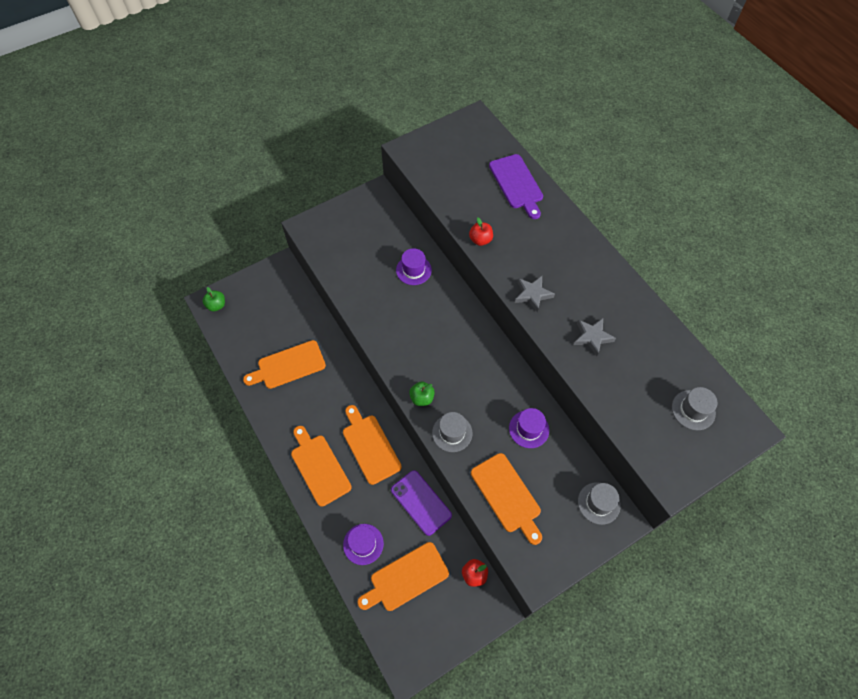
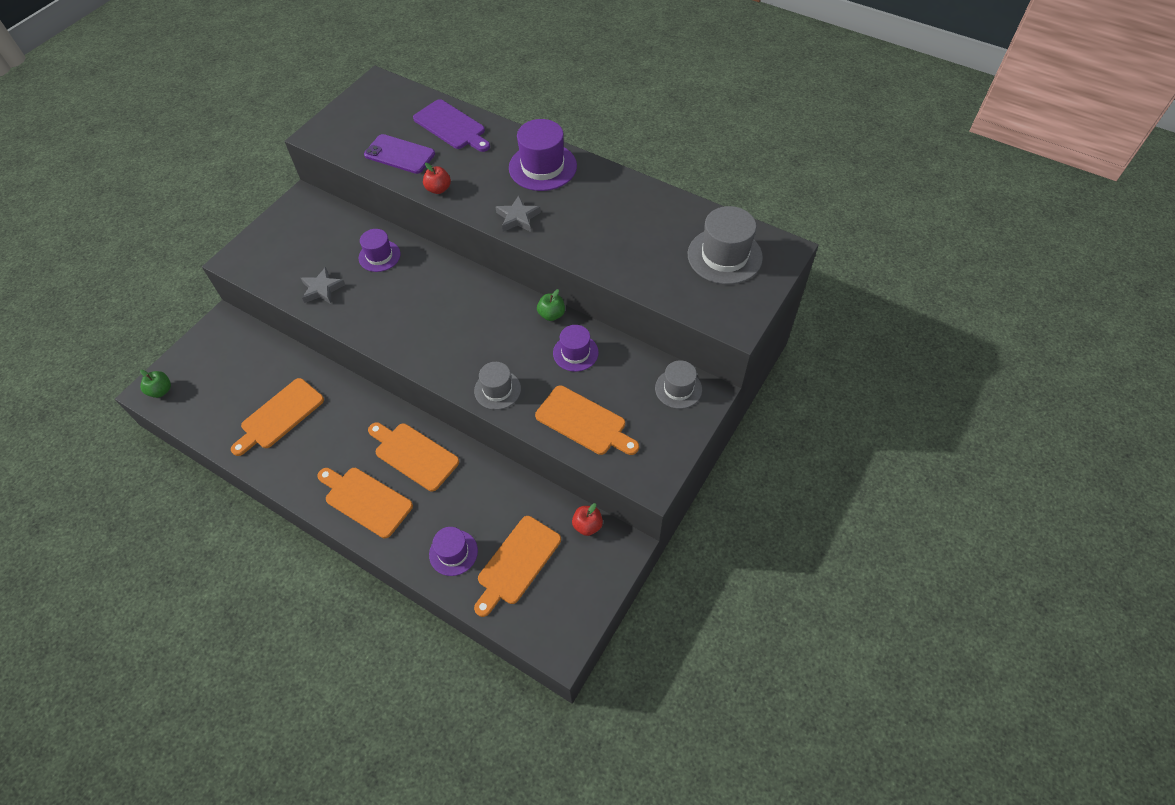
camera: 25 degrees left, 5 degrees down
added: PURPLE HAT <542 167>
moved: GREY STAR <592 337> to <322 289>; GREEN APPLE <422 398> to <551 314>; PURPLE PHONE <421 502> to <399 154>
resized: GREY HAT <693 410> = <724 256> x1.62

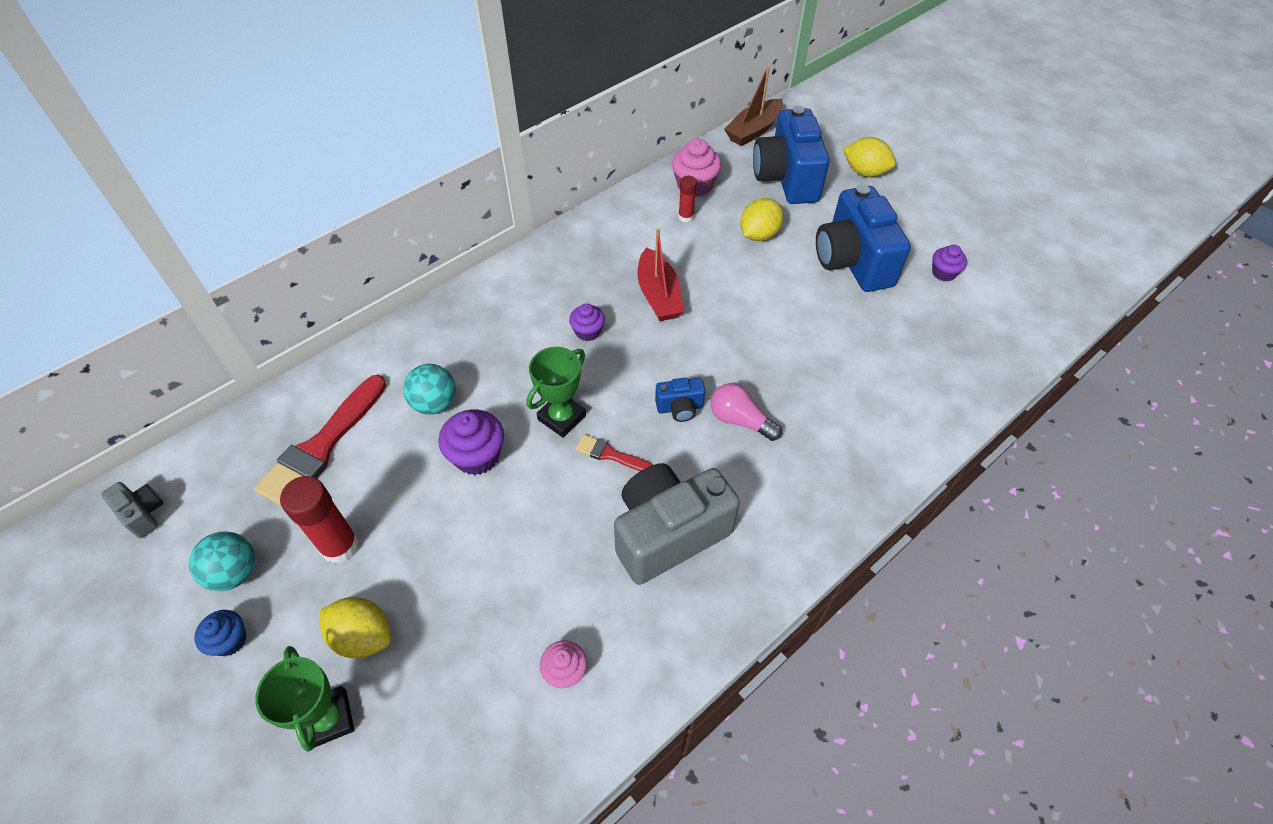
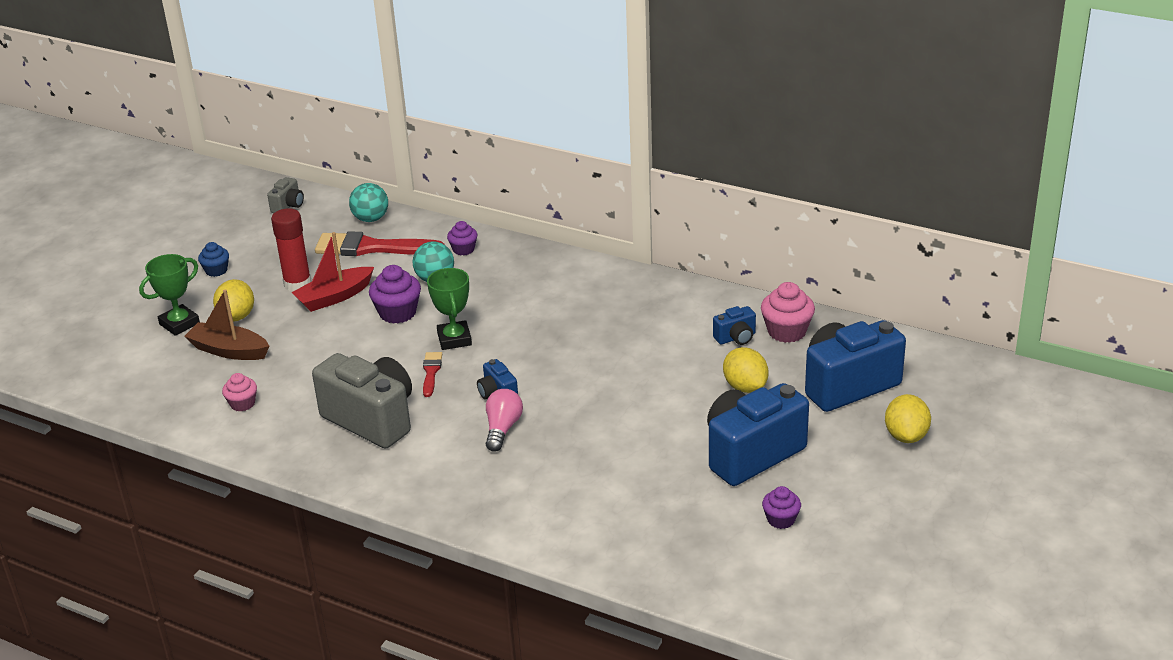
camera: 70 degrees right, 20 degrees down
moved: BROWN BOAT <753 130> to <229 350>; RED BOAT <658 295> to <335 297>; PURPLE CUPCAKE <588 332> to <463 249>; TURQUOISE BALL <235 572> to <371 219>
replaced: RED GLUE STICK <686 217> to BLUE CAMERA <736 338>
turned: YELLOW LEMON <759 235> = <745 387> 45 degrees clockwise; GREEN TROPHY <561 417> = <454 339> 60 degrees clockwise

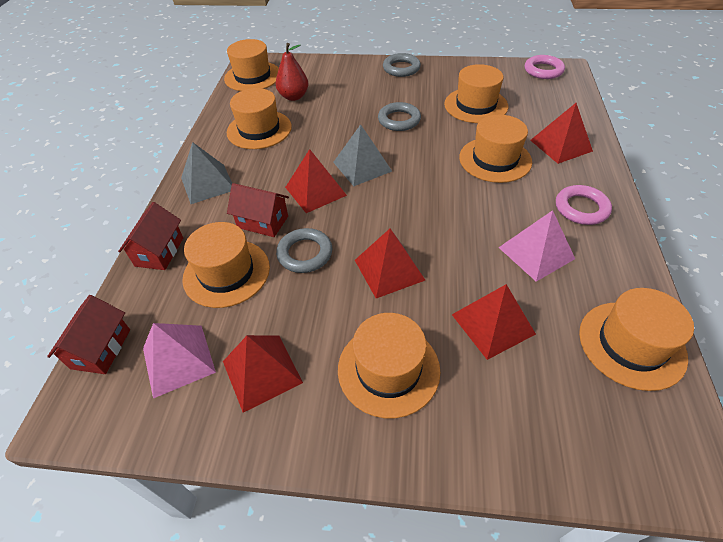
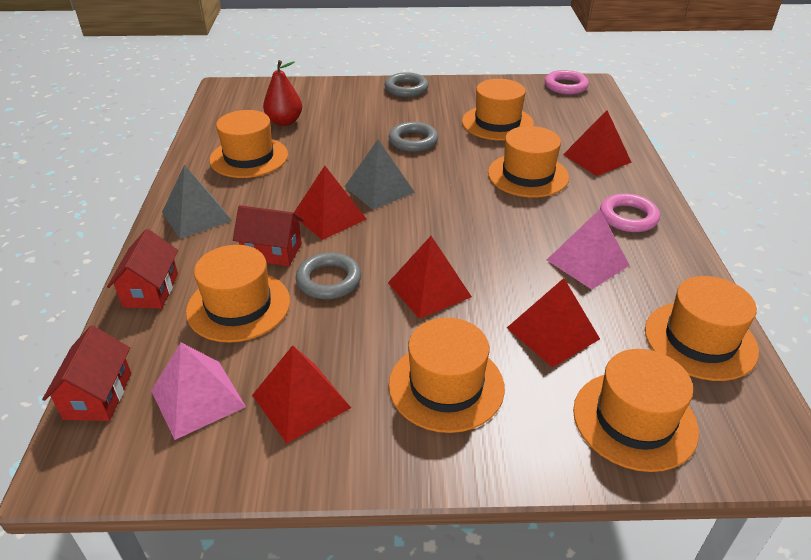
camera: 10 degrees left, 10 degrees down
moved: ORANGE HAT <252 76> to <634 420>

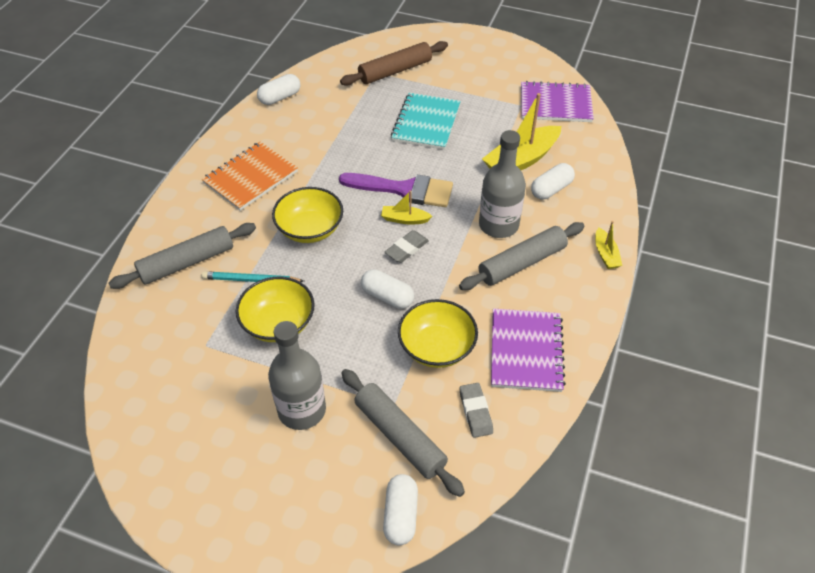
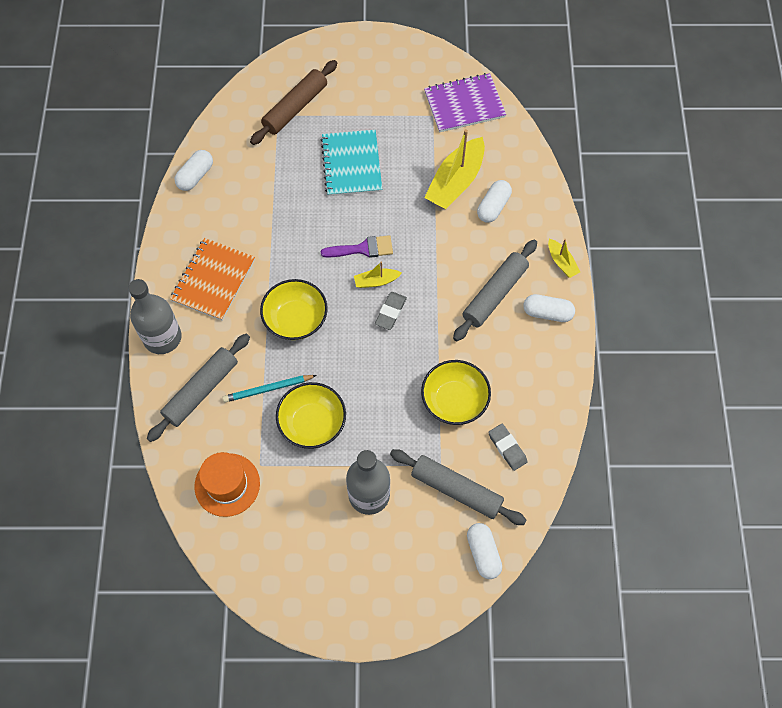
camera: 20 degrees left, 15 degrees up
removed: PURPLE NOTEBOOK <526 351>
added: ORANGE HAT <227 485>
moved: GREY BOTTLE <498 225> to <162 337>; WHITE CAPSULE <387 297> to <547 313>
resized: PURPLE BRUSH <404 190> = <362 249> x0.65

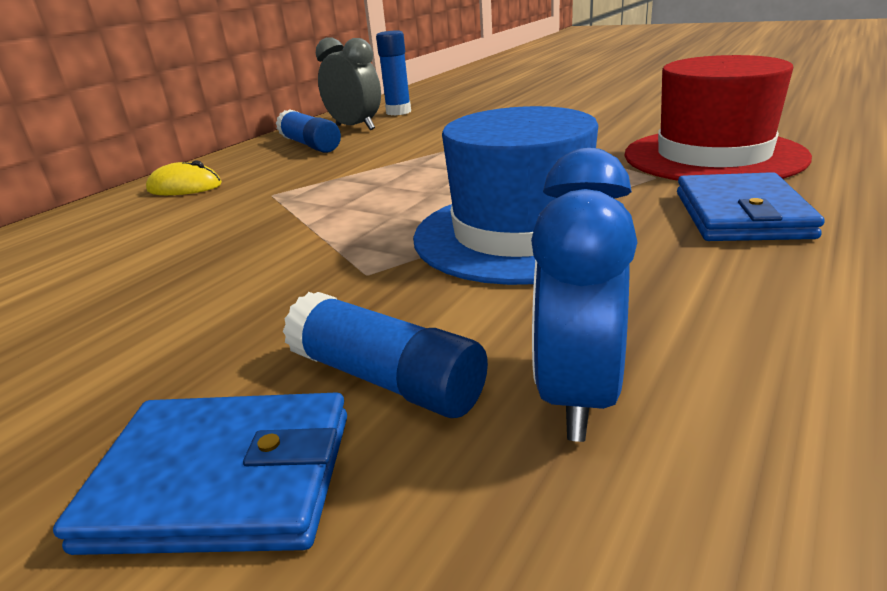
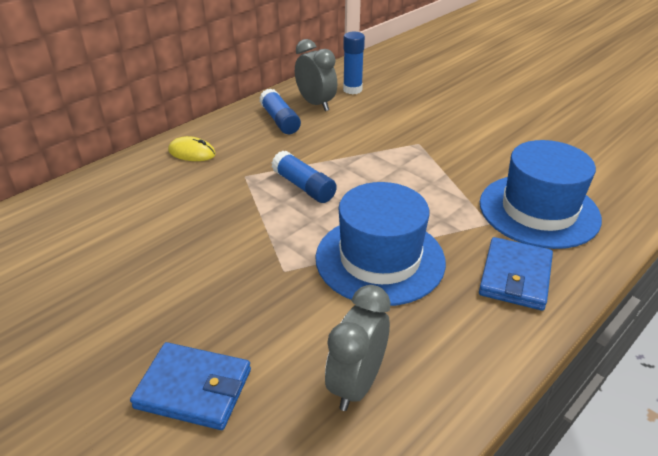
camera: 10 degrees right, 10 degrees up
moved: BLUE GLUE STICK <386 379> to <304 186>
recoloured: RED HAT <713 156> to BLUE HAT <539 210>; BLUE CLOCK <578 394> to GREY CLOCK <356 384>

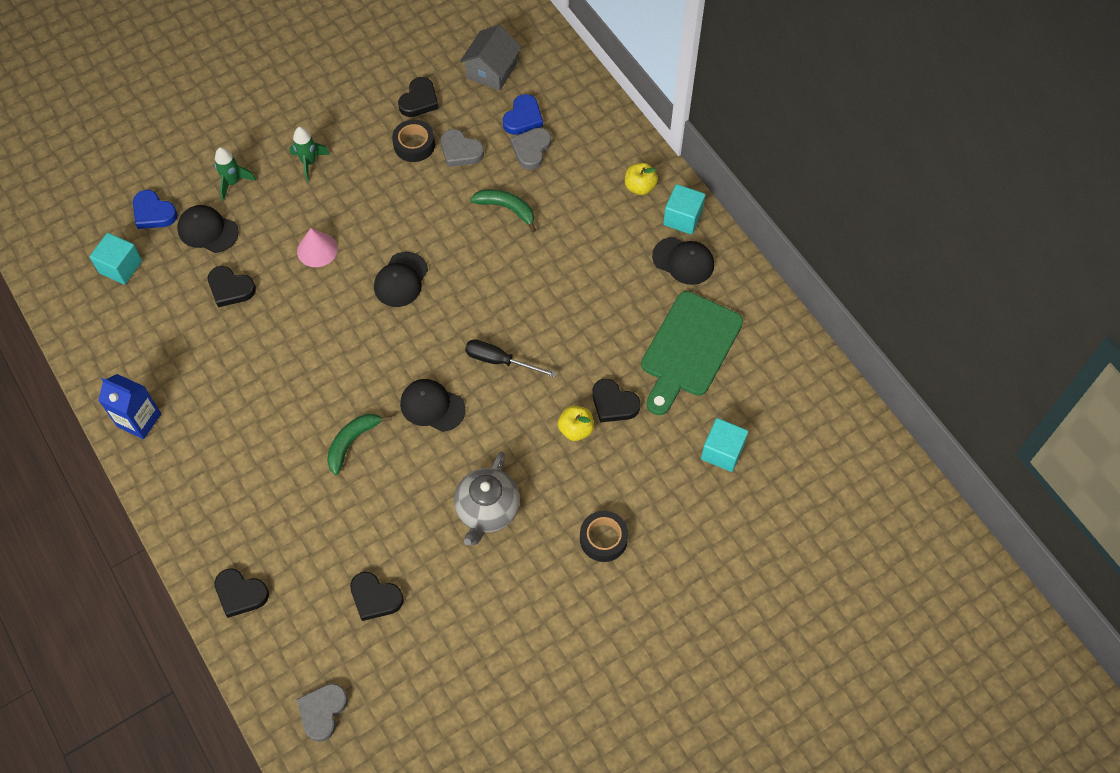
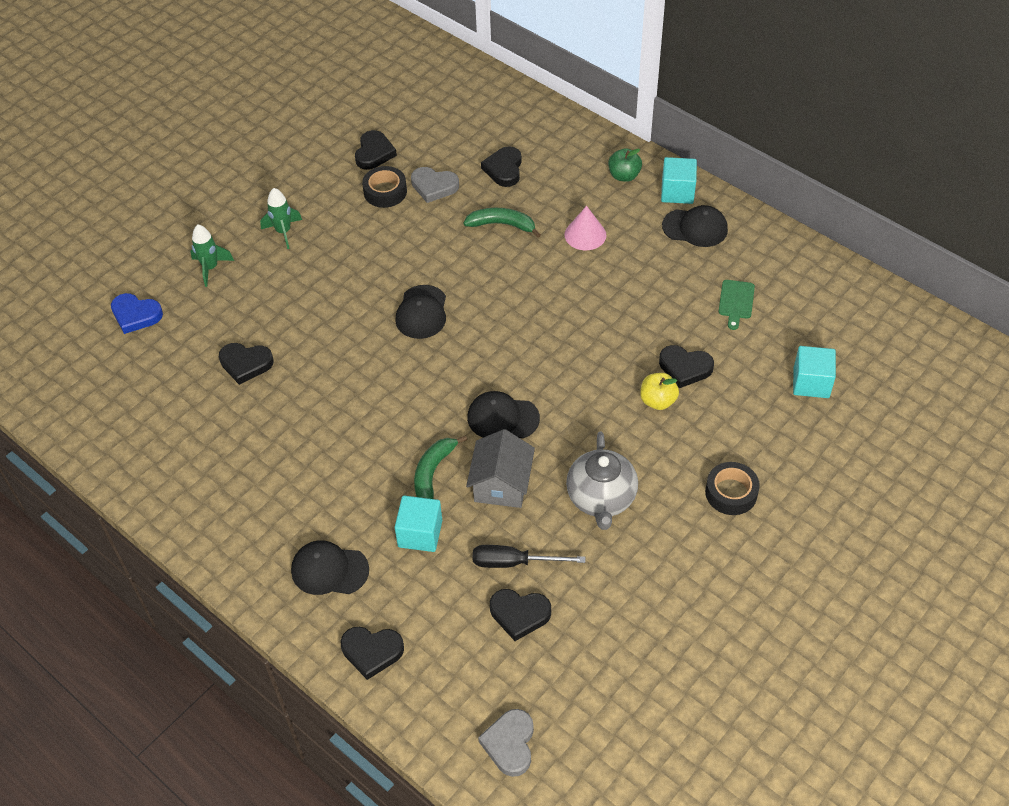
camera: 15 degrees left, 10 degrees down
removed: BLUE HEART <523 118>; BLUE CARTON <139 420>
moved: GREY HOUSE <491 71> to <501 484>; BLACK CAP <207 230> to <329 570>; PINK CONE <317 250> to <585 234>; TURQUOISE CUBE <120 267> to <420 533>; BLACK SCREWDRIVER <500 361> to <514 562>
recoloured: GREY HEART <531 150> to BLACK HEART <504 169>; YELLOW APPLE <640 187> to GREEN APPLE <624 176>
resized: GREEN CUTTING BOARD <689 349> = <736 302> x0.44

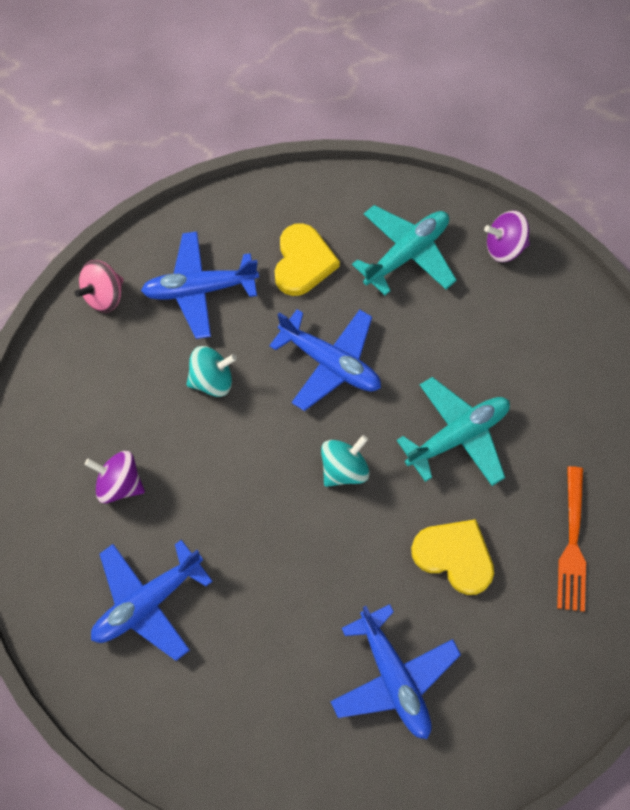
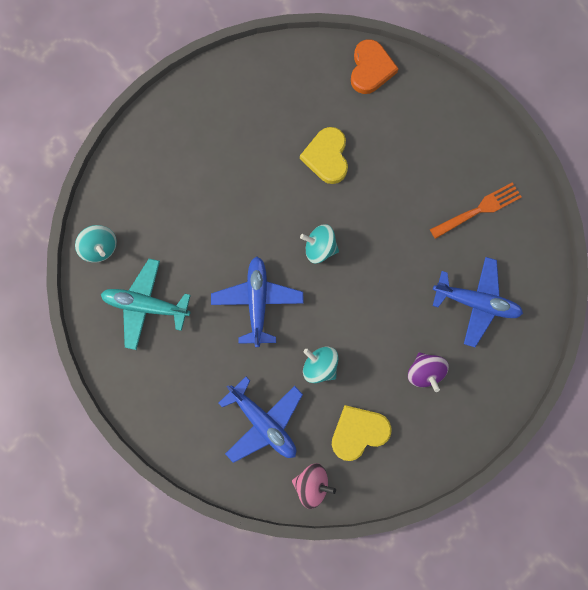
camera: 125 degrees left, 10 degrees up
removed: TURQUOISE PLANE <457 436>; BLUE PLANE <393 676>
added: ORANGE HEART <370 69>
moved: YELLOW HEART <303 262> to <358 432>; ORANGE FORK <572 543> to <478 210>
recoloured: PURPLE SPINNING TOP <504 247> to TURQUOISE SPINNING TOP <101 248>

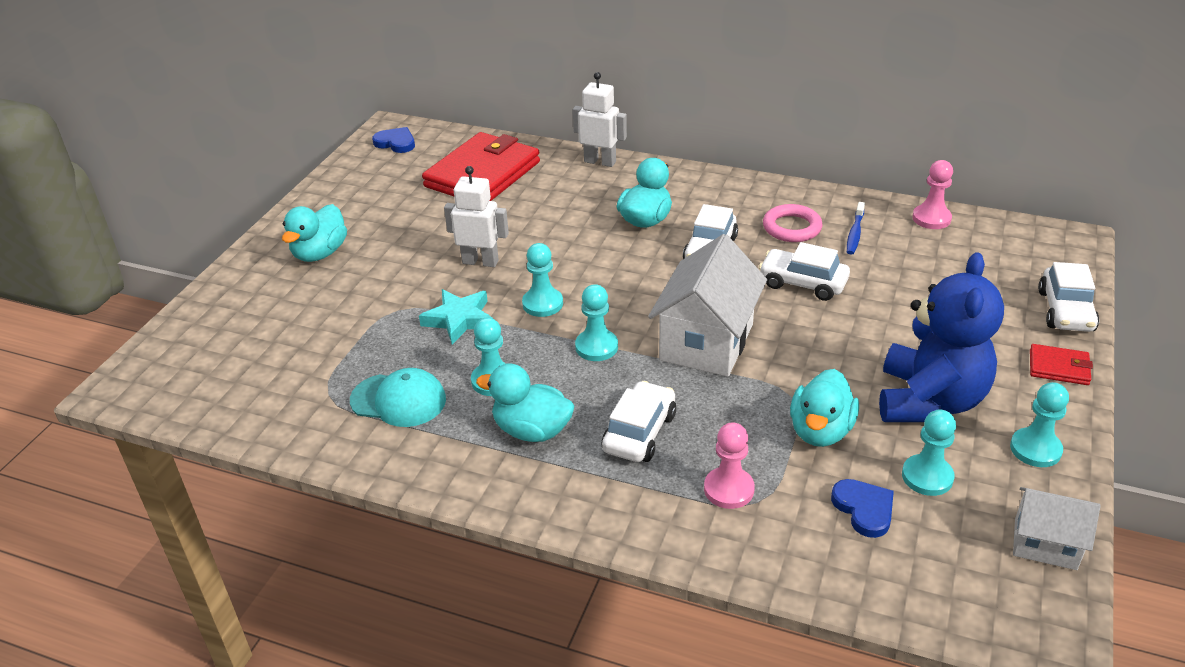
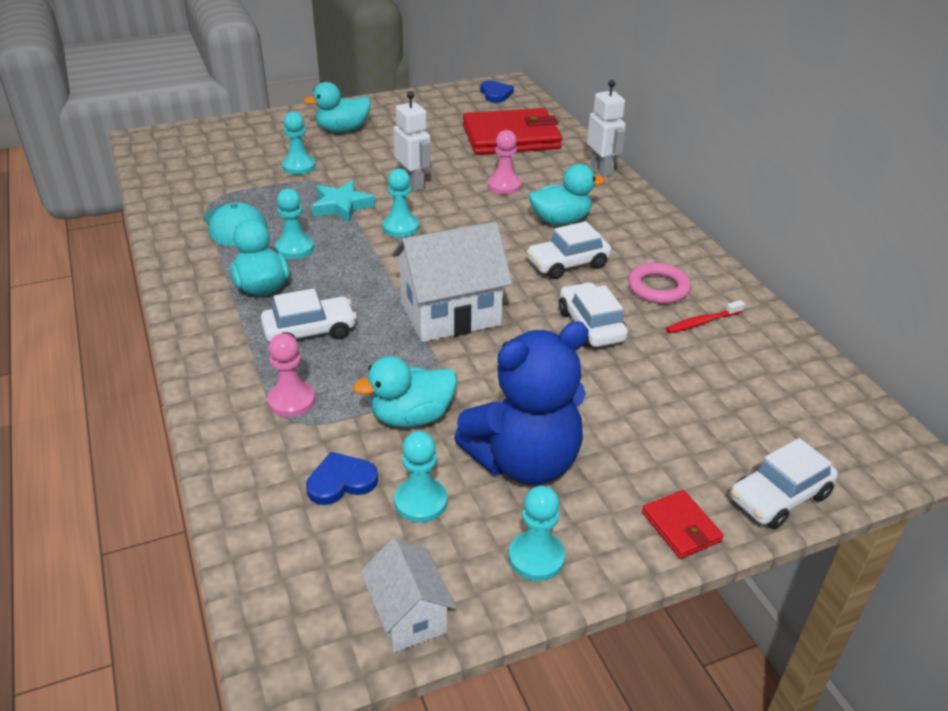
camera: 45 degrees right, 0 degrees up
moved: PINK PAWN <931 218> to <504 186>; TURQUOISE PAWN <596 347> to <299 166>
recoloured: BLUE TOOTHBRUSH <855 233> to RED TOOTHBRUSH <702 322>
turned: BLUE HEART <864 509> = <341 481> 135 degrees counterclockwise

